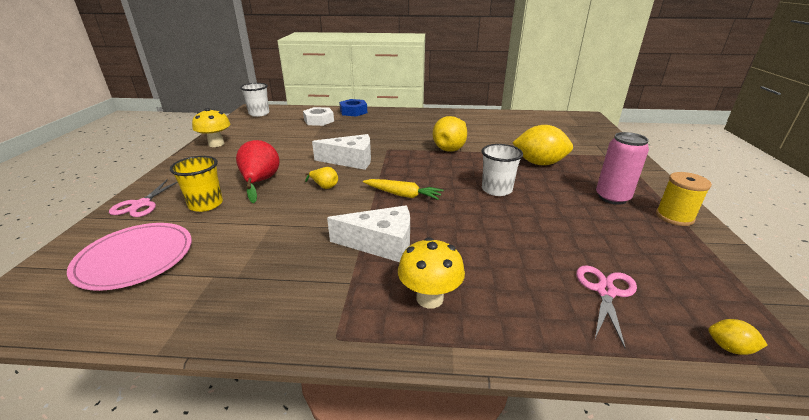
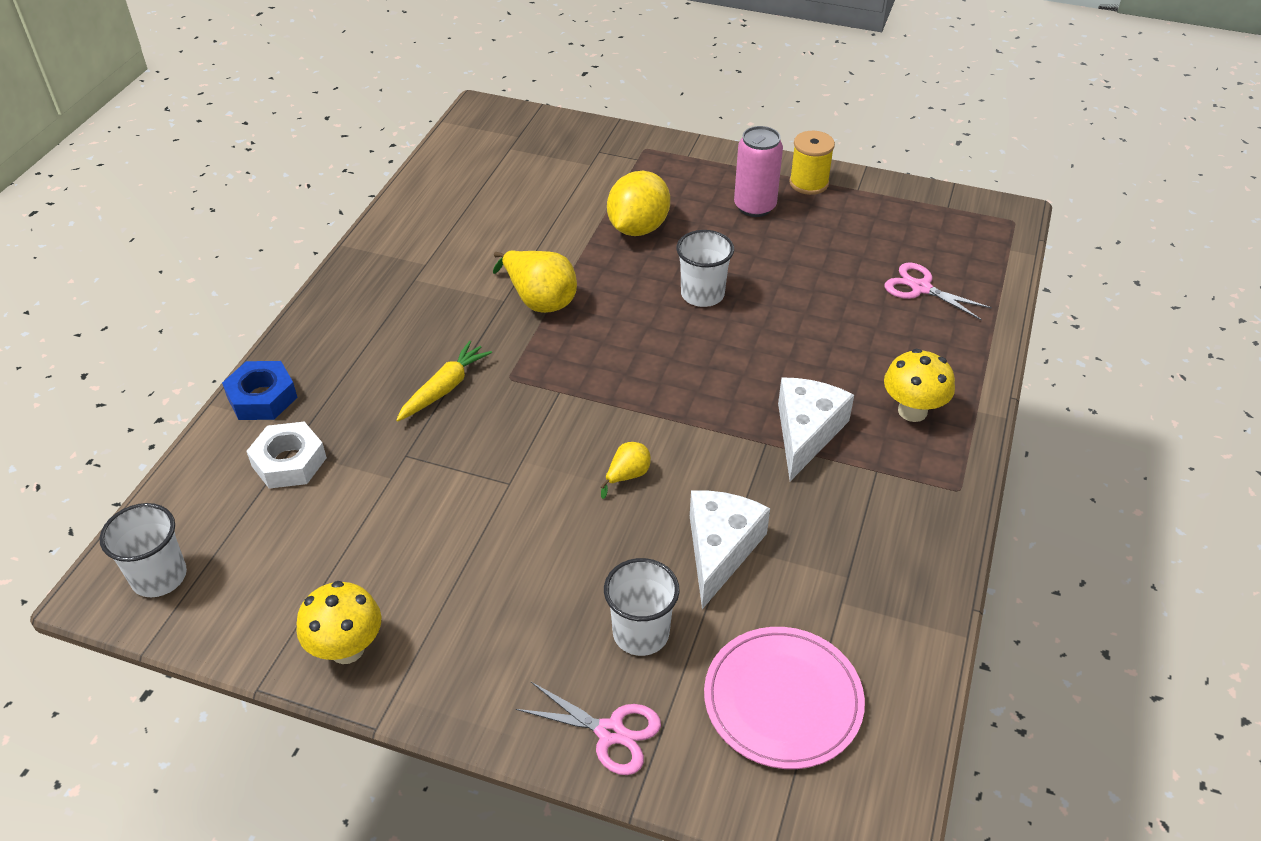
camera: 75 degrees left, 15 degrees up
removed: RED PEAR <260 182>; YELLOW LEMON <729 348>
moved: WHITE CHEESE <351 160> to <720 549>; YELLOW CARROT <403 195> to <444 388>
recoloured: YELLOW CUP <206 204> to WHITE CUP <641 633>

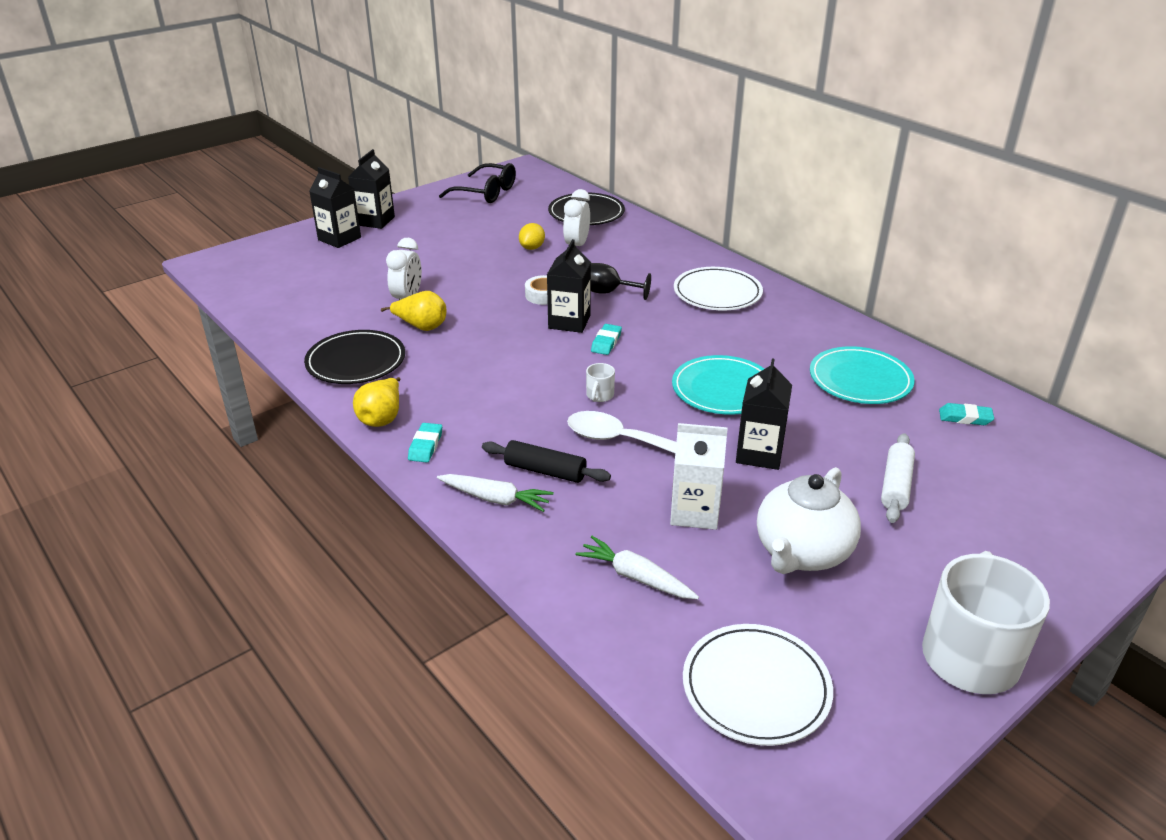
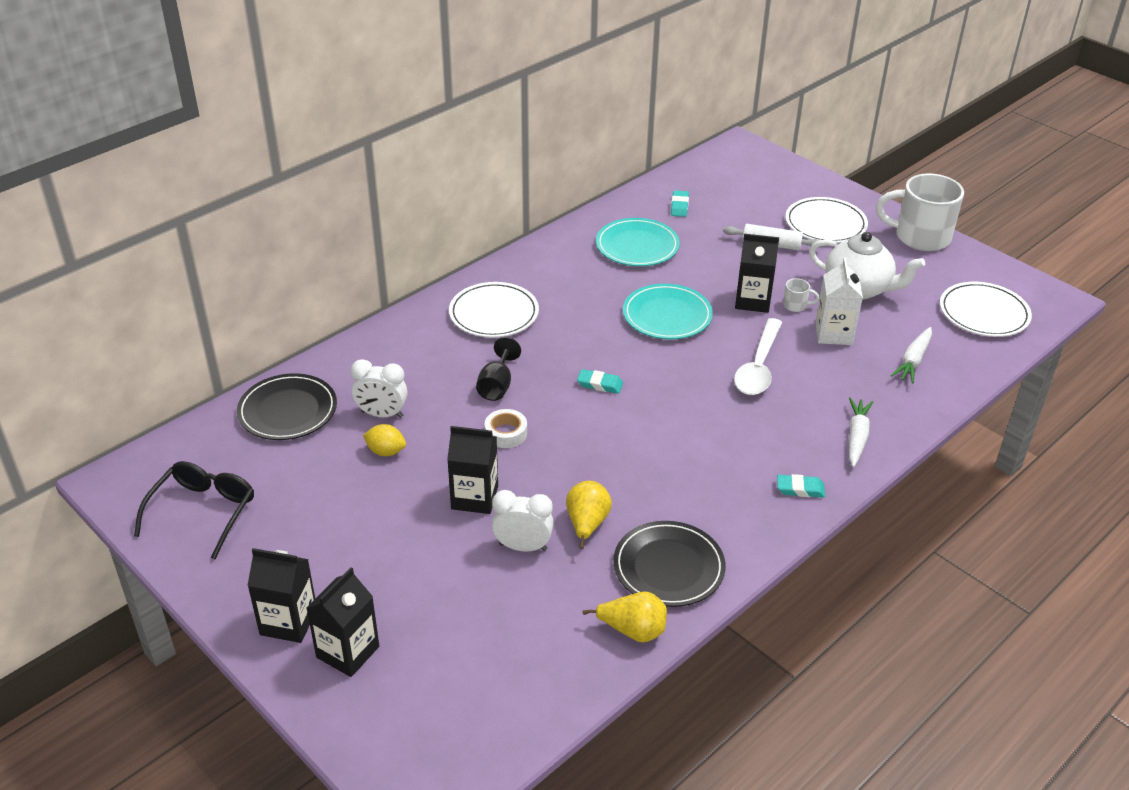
camera: 95 degrees left, 5 degrees up
removed: BLACK ROLLING PIN <545 471>
added: WHITE PLATE <825 224>
moved: BLACK CARTON <569 322> to <474 497>; WHITE MUG <599 395> to <795 305>; YELLOW PEAR <382 418> to <633 631>

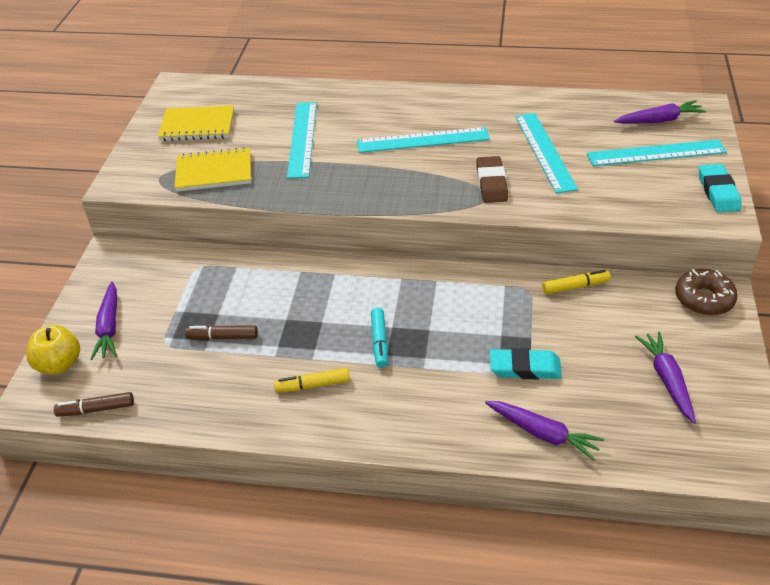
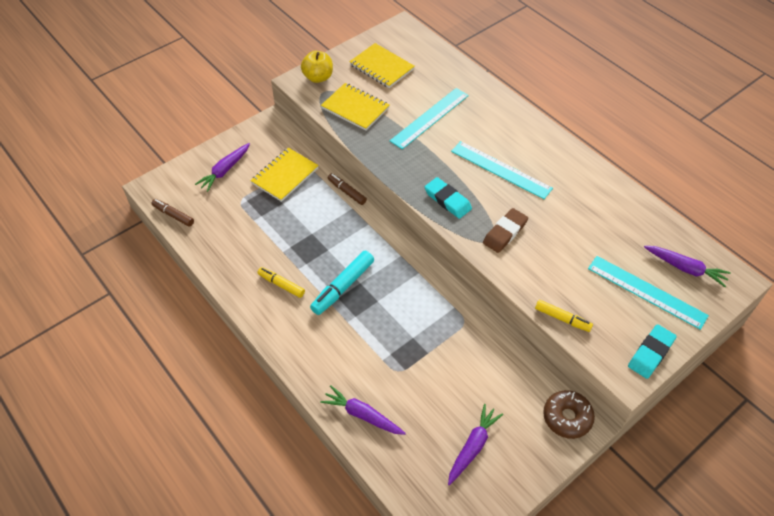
camera: 40 degrees right, 10 degrees up
removed: TURQUOISE RULER <545 151>
added: YELLOW NOTEBOOK <285 176>
moved: YELLOW MARKER <575 286> to <562 318>; YELLOW APPLE <59 364> to <318 77>; BROWN MARKER <223 337> to <347 192>; TURQUOISE ERASER <525 368> to <447 200>
turned: PURPLE CARROT <543 434> = <362 415> 135 degrees clockwise
resized: TURQUOISE MARKER <379 342> = <343 287> x1.58

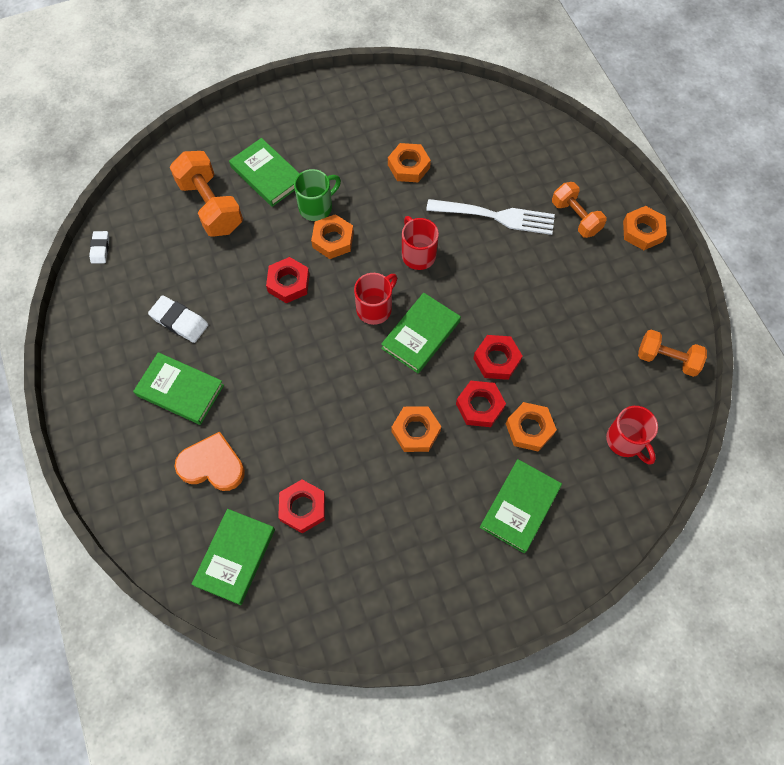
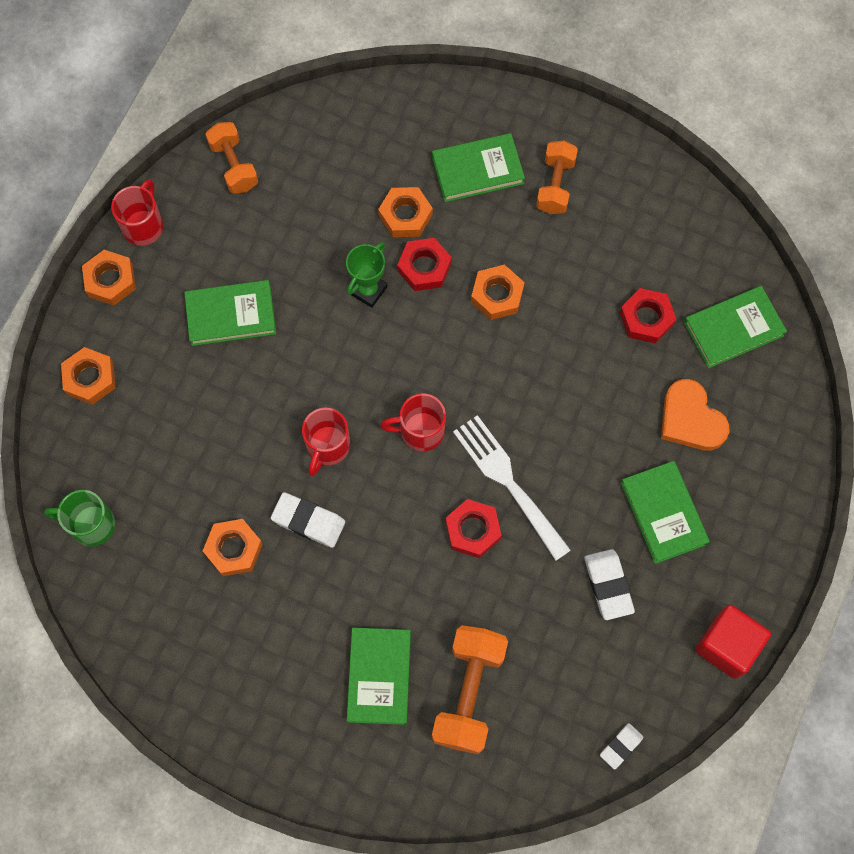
camera: 135 degrees left, 5 degrees up
added: WHITE ERASER <308 521>; RED CUBE <727 645>
moved: GREEN MUG <317 207> to <91 524>; ORANGE DUMBBELL <575 217> to <555 185>; WHITE FORK <496 216> to <508 482>; ORANGE NUT <333 240> to <90 378>; GREEN BOOK <420 335> to <231 315>; RED MUG <625 441> to <143 226>
replaced: RED NUT <496 360> to GREEN TROPHY <368 290>

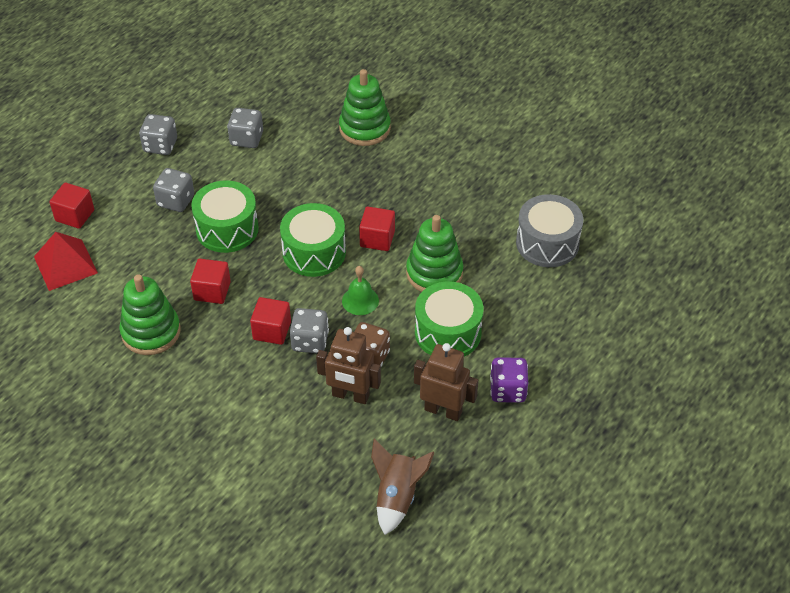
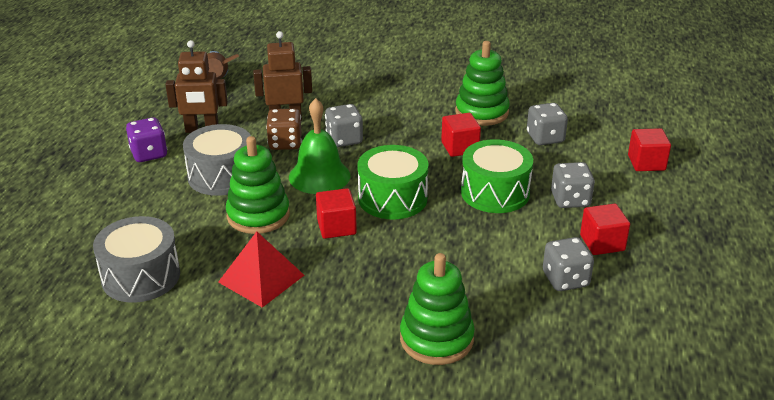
camera: 155 degrees right, 15 degrees down
moved: GREY DICE <160 146> to <545 138>; RED PYRAMID <65 265> to <261 278>; RED CUBE <272 330> to <602 243>
recoloured: GREEN DRUM <448 332> to GREY DRUM <221 176>
resized: GREEN BELL <360 300> = <319 176> x1.63

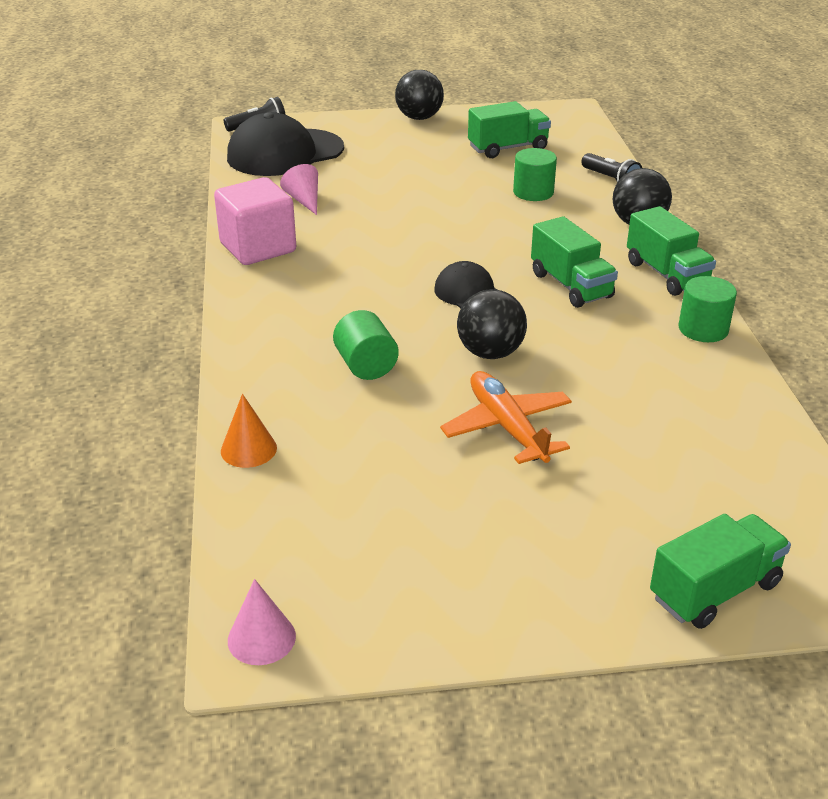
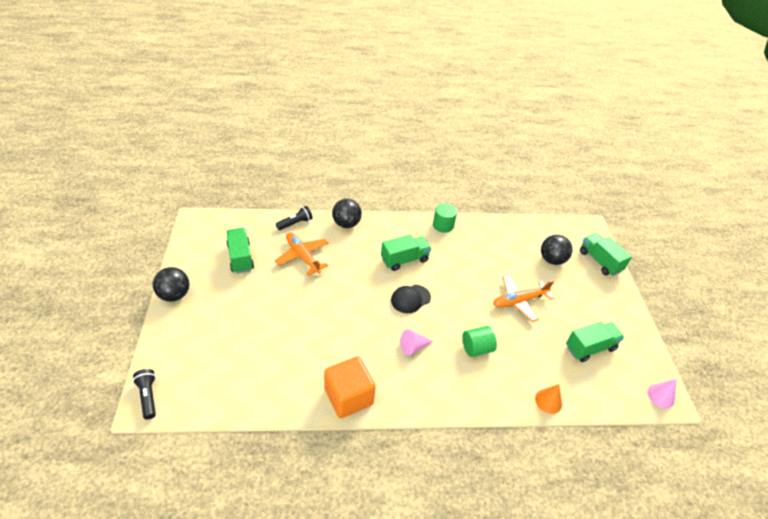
camera: 90 degrees left, 10 degrees up
removed: BLACK CAP <285 153>
moved: PINK CONE <304 200> to <413 347>; GREEN TRUCK <666 274> to <590 348>; BLACK BALL <490 353> to <552 260>
replaced: GREEN CYLINDER <533 192> to ORANGE PLANE <302 256>
recoloured: PINK CUBE <258 248> to ORANGE CUBE <348 397>

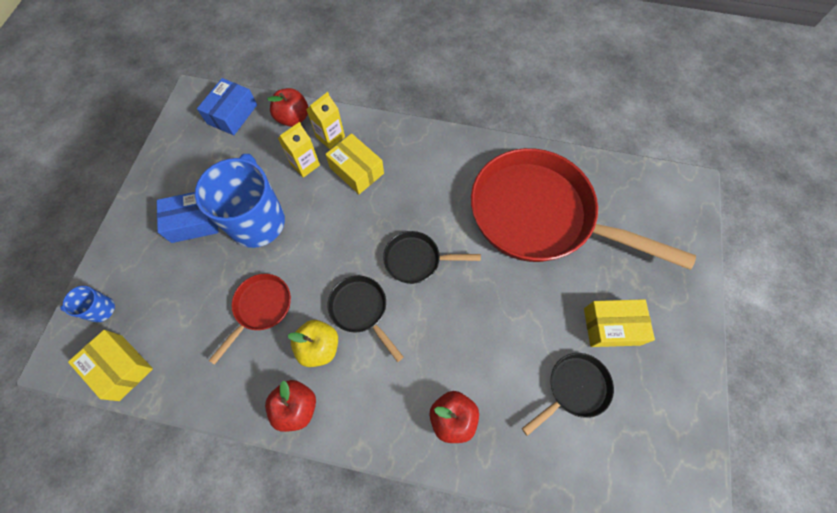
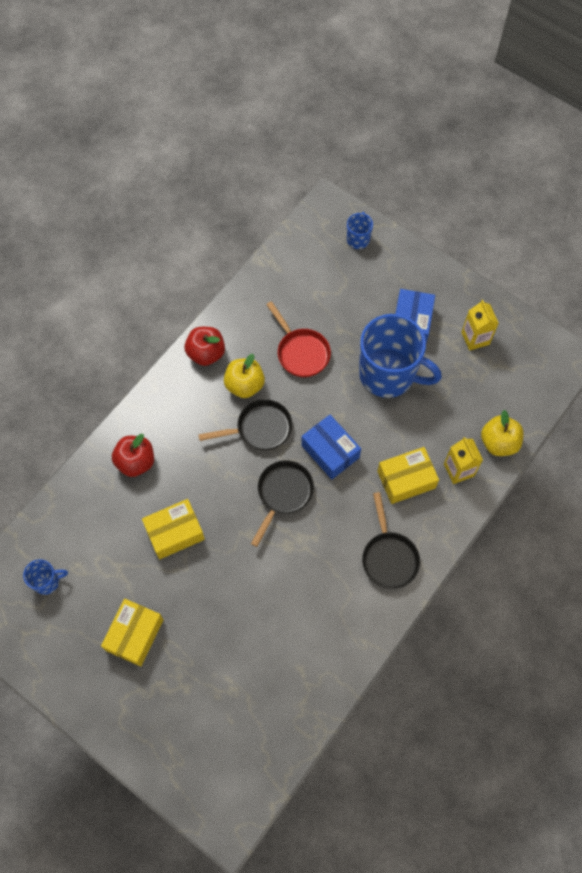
camera: 115 degrees right, 0 degrees up
removed: RED PAN <540 216>
added: BLUE MUG <47 581>
moved: BLUE BOX <232 114> to <330 451>; YELLOW CARTON <305 165> to <475 338>; YELLOW BOX <120 367> to <175 533>; BLACK PAN <574 389> to <389 557>
recoloured: RED APPLE <293 118> to YELLOW APPLE <498 442>

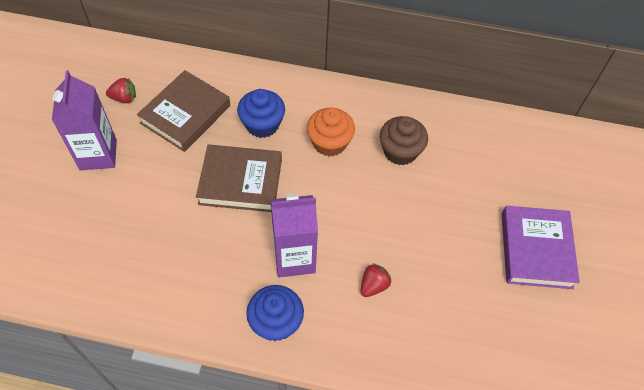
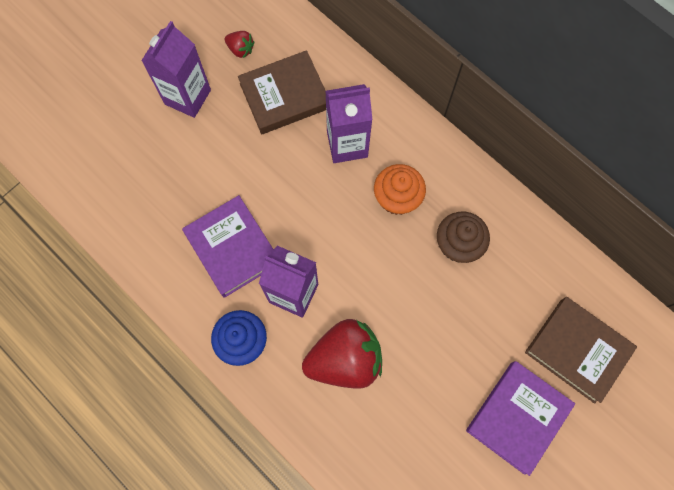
camera: 35 degrees right, 15 degrees up
added: PURPLE BOOK <232 248>
moved: BROWN BOOK <240 181> to <577 350>
replaced: BLUE CUPCAKE <262 124> to PURPLE CARTON <347 144>
resized: RED STRAWBERRY <373 285> = <345 359> x2.26

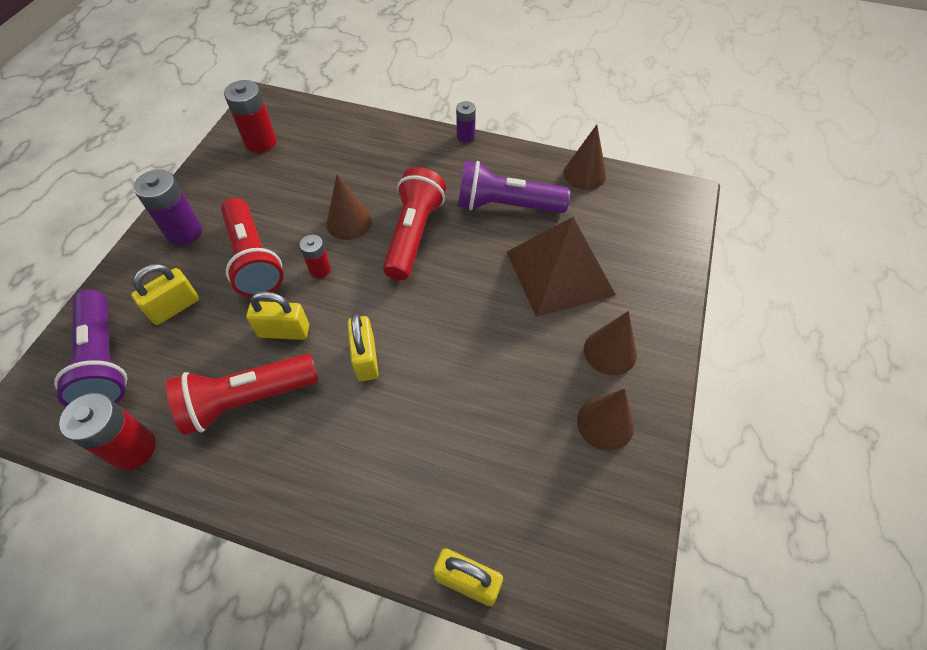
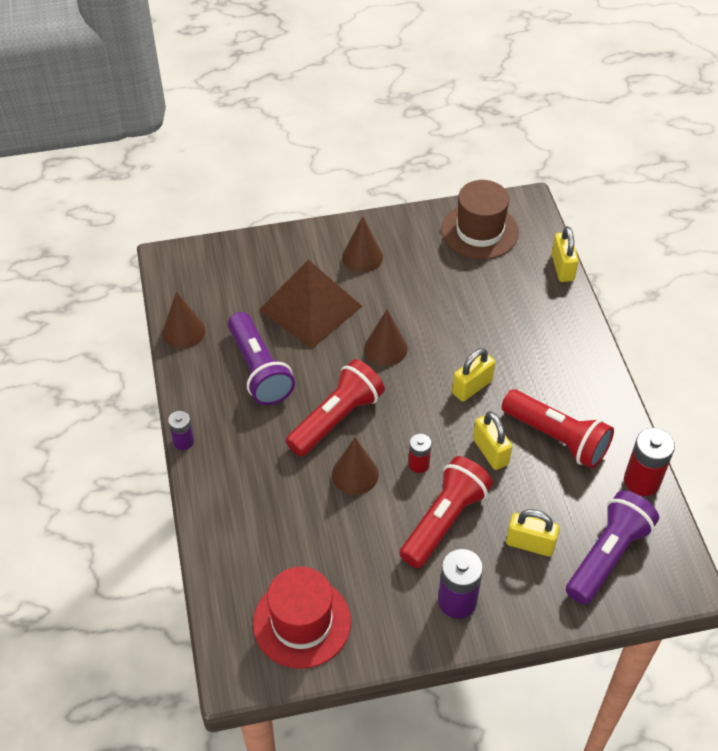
camera: 120 degrees left, 5 degrees down
added: BROWN HAT <479 231>
moved: BROWN CONE <605 423> to <385 348>
replaced: RED BATTERY <261 142> to RED HAT <302 622>
turned: RED FLASHLIGHT <414 235> = <336 419> 150 degrees clockwise

